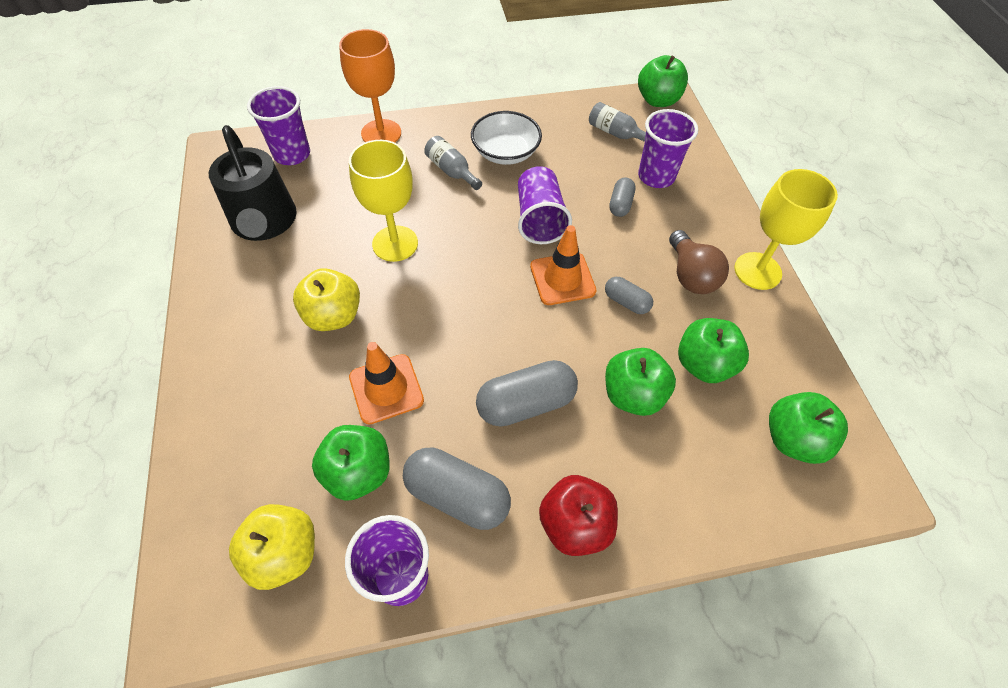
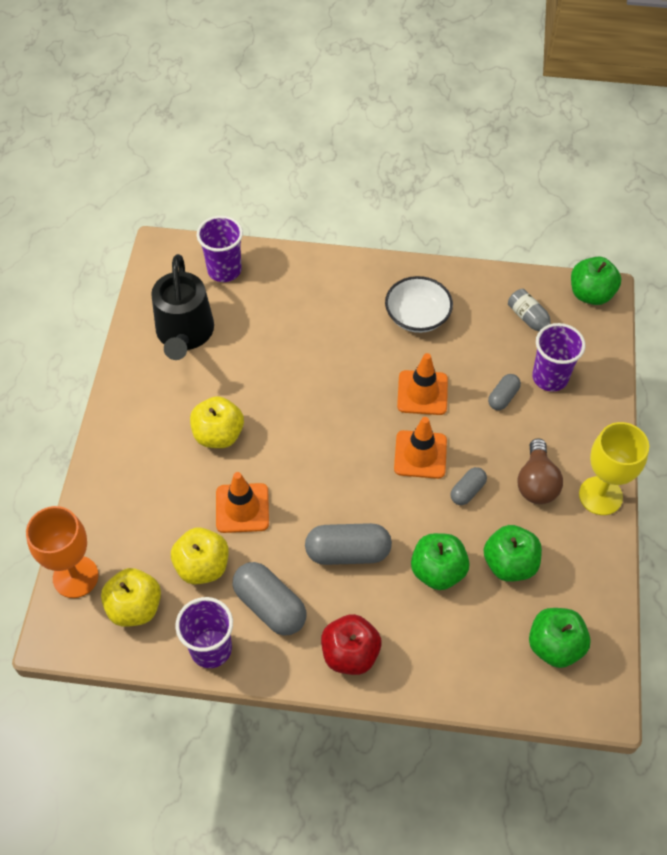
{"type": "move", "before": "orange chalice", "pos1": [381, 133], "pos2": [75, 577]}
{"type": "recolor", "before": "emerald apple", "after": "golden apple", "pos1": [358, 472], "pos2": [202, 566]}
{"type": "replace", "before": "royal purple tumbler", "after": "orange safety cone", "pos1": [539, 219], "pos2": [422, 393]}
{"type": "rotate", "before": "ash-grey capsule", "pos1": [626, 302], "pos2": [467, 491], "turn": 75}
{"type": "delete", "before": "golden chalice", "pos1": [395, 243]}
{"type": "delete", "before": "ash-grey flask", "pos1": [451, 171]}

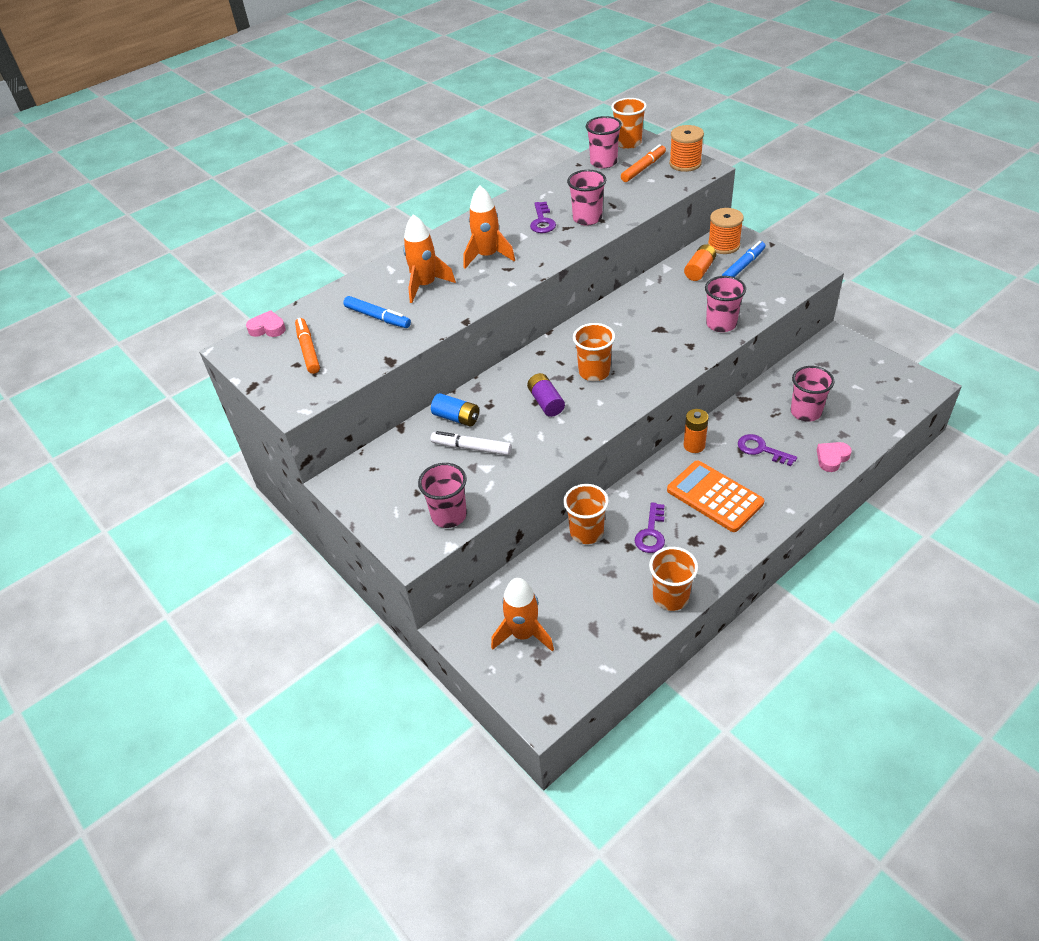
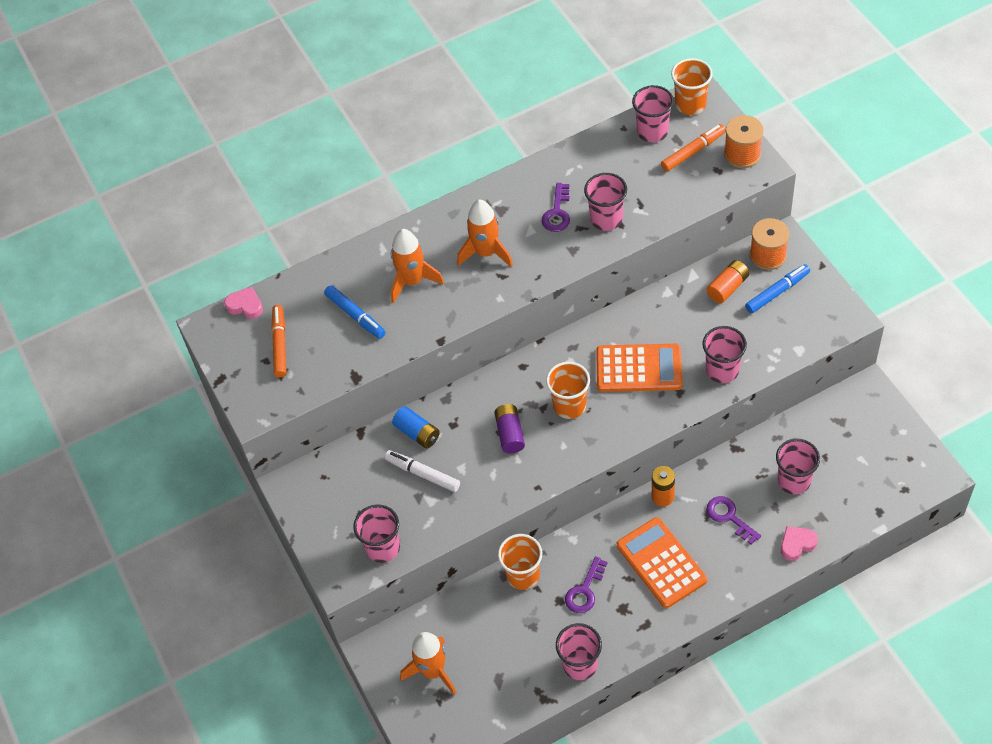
{"type": "recolor", "before": "orange tumbler", "after": "rosy tumbler", "pos1": [670, 597], "pos2": [580, 664]}
{"type": "insert", "after": "orange calculator", "pos2": [639, 368]}

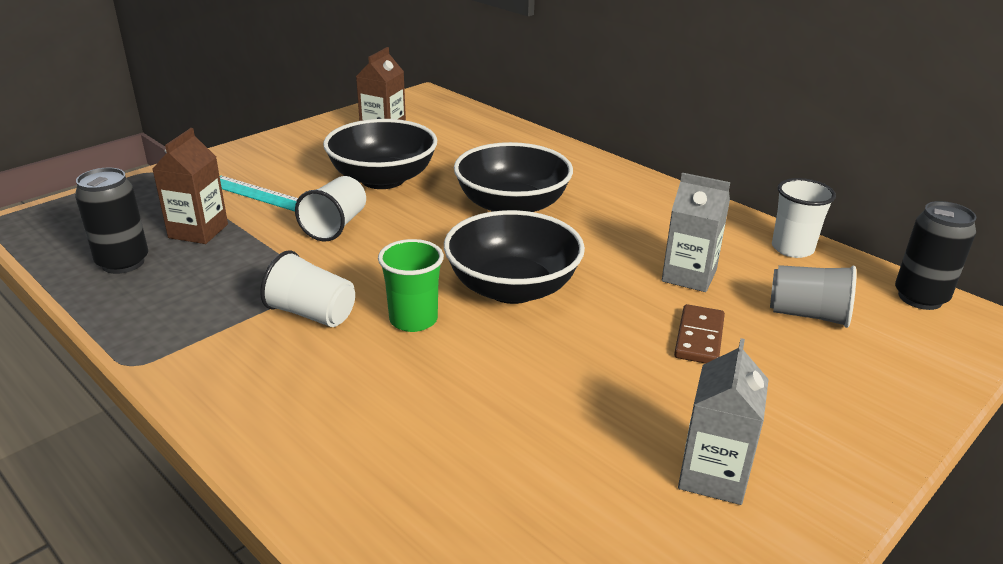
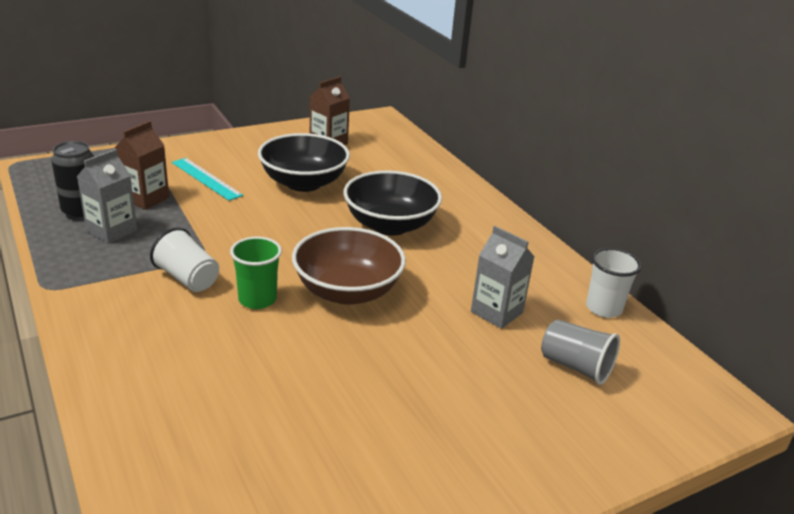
{"type": "move", "before": "ash-grey milk carton", "pos1": [713, 475], "pos2": [112, 231]}
{"type": "recolor", "before": "ebony bowl", "after": "dark brown bowl", "pos1": [512, 288], "pos2": [347, 291]}
{"type": "delete", "before": "white tumbler", "pos1": [335, 226]}
{"type": "delete", "before": "dark brown domino piece", "pos1": [699, 338]}
{"type": "delete", "before": "ebony can", "pos1": [920, 298]}

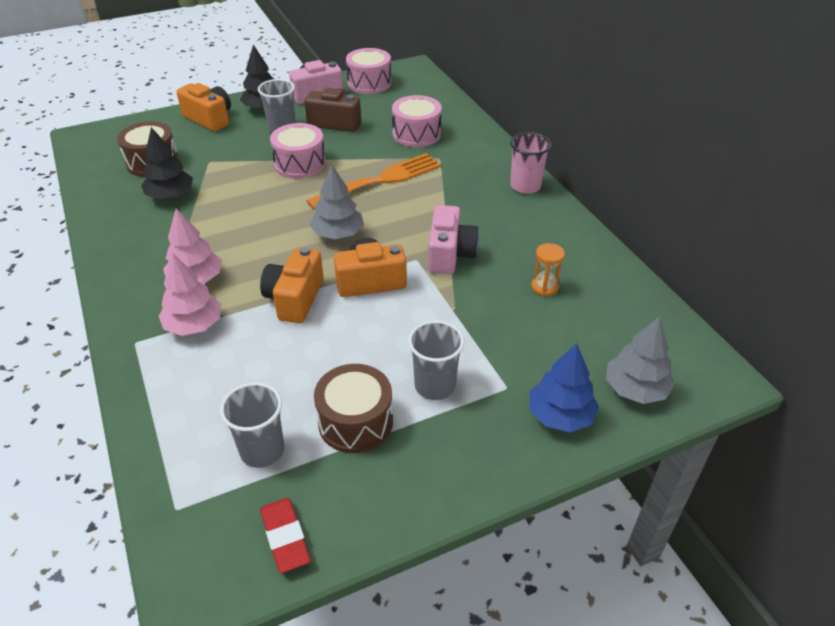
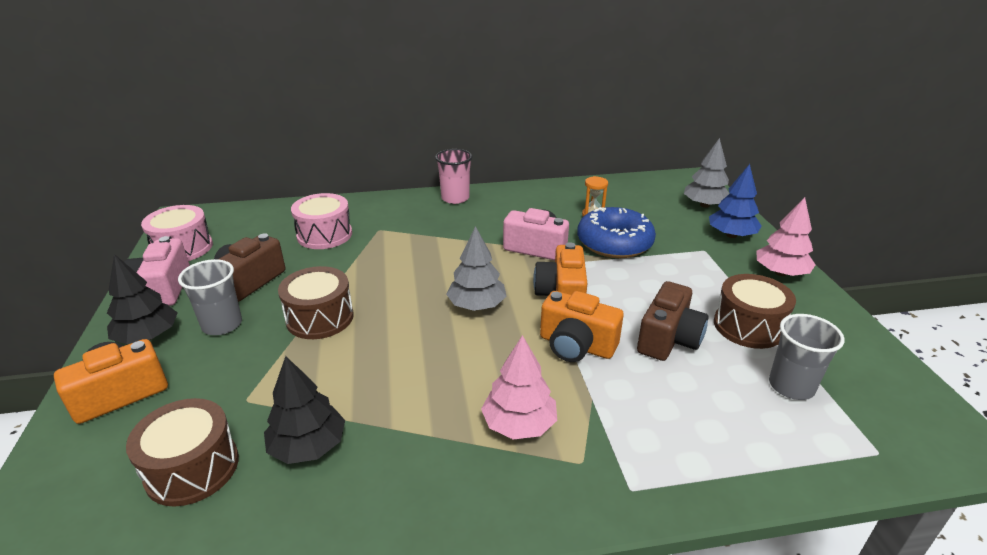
{"type": "recolor", "before": "rosy drum", "after": "dark brown drum", "pos1": [300, 164], "pos2": [320, 318]}
{"type": "insert", "after": "royal blue doughnut", "pos2": [614, 243]}
{"type": "insert", "after": "dark brown camera", "pos2": [668, 339]}
{"type": "move", "before": "rosy fir tree", "pos1": [194, 325], "pos2": [780, 273]}
{"type": "delete", "before": "scarlet pencil eraser", "pos1": [285, 537]}
{"type": "delete", "before": "orange dinner fork", "pos1": [380, 181]}
{"type": "delete", "before": "ash-grey tumbler", "pos1": [435, 385]}

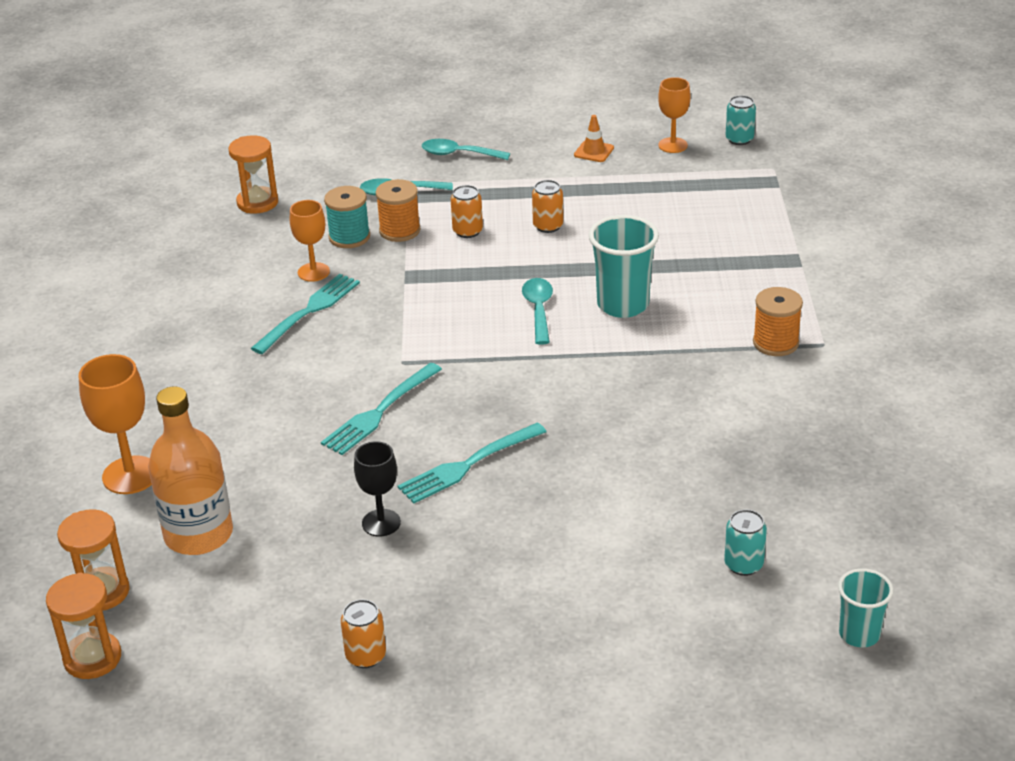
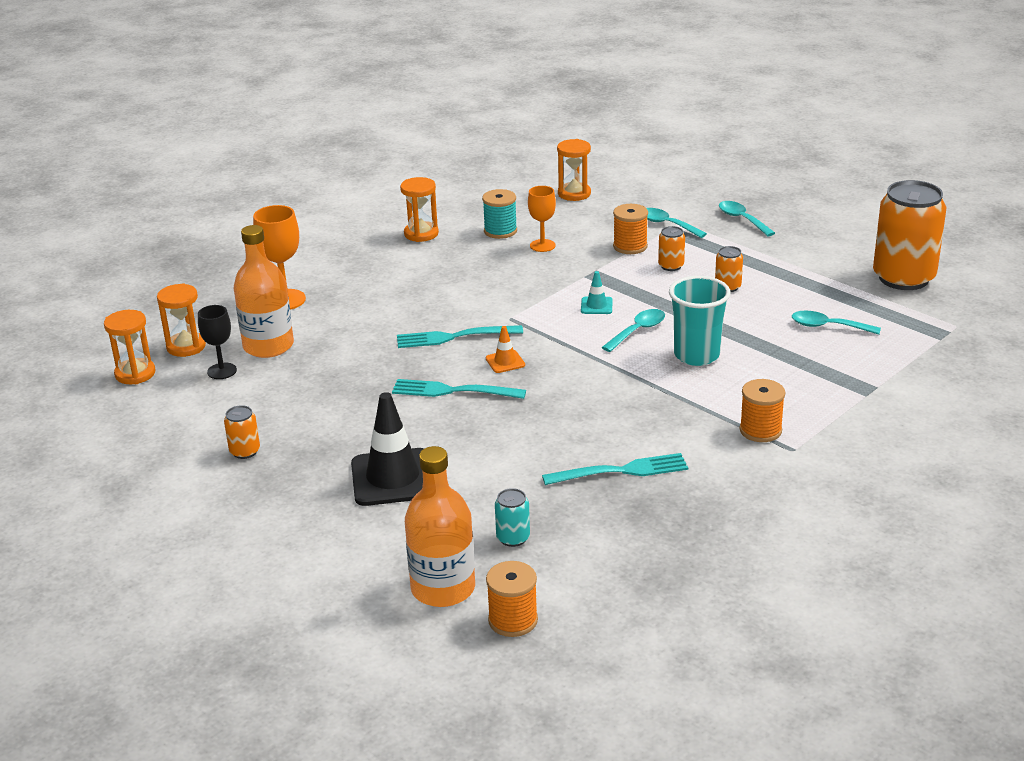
{"type": "move", "before": "ebony chalice", "pos1": [381, 523], "pos2": [222, 371]}
{"type": "insert", "after": "ebony safety cone", "pos2": [393, 478]}
{"type": "insert", "after": "orange sandglass", "pos2": [421, 234]}
{"type": "insert", "after": "orange flask", "pos2": [443, 588]}
{"type": "move", "before": "teal reel of thread", "pos1": [349, 237], "pos2": [500, 231]}
{"type": "move", "before": "orange safety cone", "pos1": [594, 151], "pos2": [505, 362]}
{"type": "replace", "before": "teal tumbler", "after": "orange reel of thread", "pos1": [859, 634], "pos2": [513, 620]}
{"type": "move", "before": "teal dinner fork", "pos1": [309, 311], "pos2": [621, 471]}
{"type": "insert", "after": "teal safety cone", "pos2": [596, 306]}
{"type": "insert", "after": "teal tablespoon", "pos2": [828, 326]}
{"type": "replace", "before": "orange chalice", "after": "orange can", "pos1": [673, 145], "pos2": [903, 278]}
{"type": "delete", "before": "teal can", "pos1": [739, 139]}

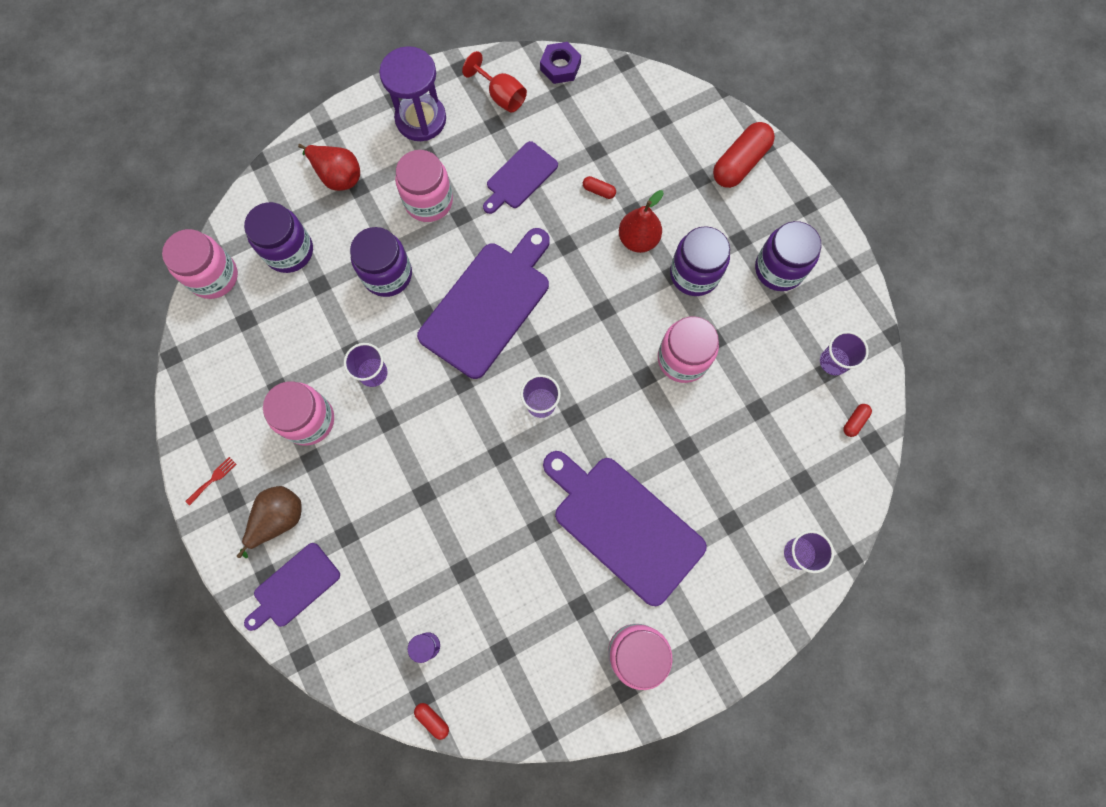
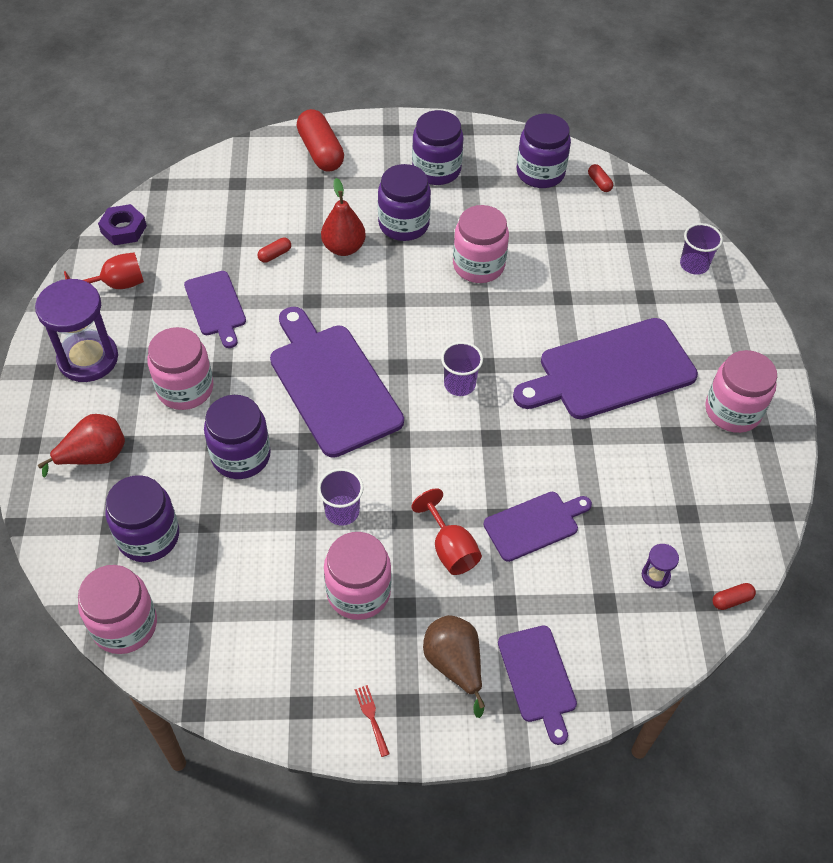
{"type": "insert", "after": "scarlet chalice", "pos2": [450, 548]}
{"type": "insert", "after": "royal purple bread board", "pos2": [534, 525]}
{"type": "replace", "before": "royal purple tumbler", "after": "royal purple jam jar", "pos1": [833, 362], "pos2": [540, 173]}

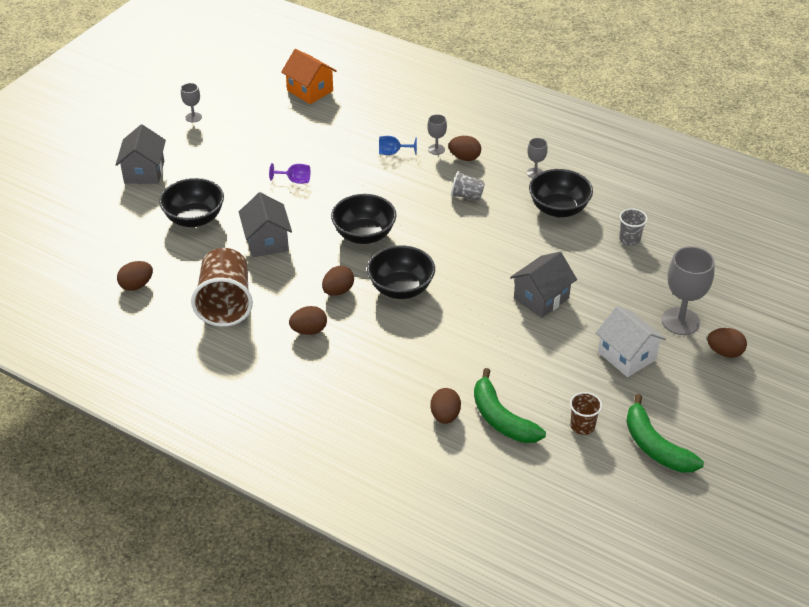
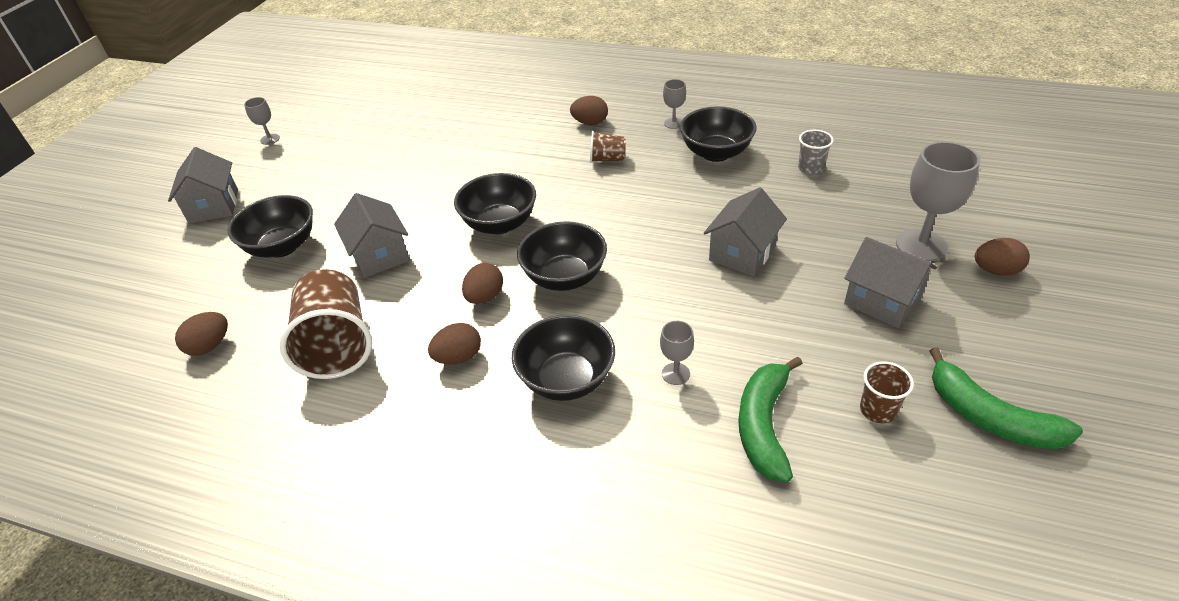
{"type": "insert", "after": "ebony bowl", "pos2": [566, 379]}
{"type": "recolor", "before": "ash-grey tumbler", "after": "dark brown tumbler", "pos1": [467, 196], "pos2": [607, 159]}
{"type": "move", "before": "ash-grey chalice", "pos1": [436, 149], "pos2": [675, 374]}
{"type": "rotate", "before": "emerald banana", "pos1": [501, 419], "pos2": [764, 425], "turn": 60}
{"type": "recolor", "before": "white house", "after": "ash-grey house", "pos1": [627, 356], "pos2": [882, 301]}
{"type": "delete", "before": "royal purple chalice", "pos1": [295, 180]}
{"type": "delete", "before": "orange house", "pos1": [310, 90]}
{"type": "delete", "before": "royal blue chalice", "pos1": [392, 153]}
{"type": "delete", "before": "dark brown egg shape", "pos1": [445, 416]}

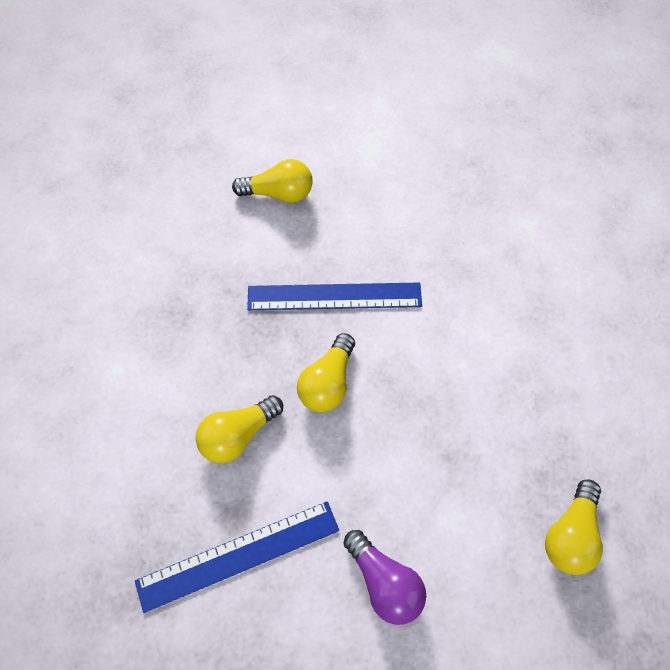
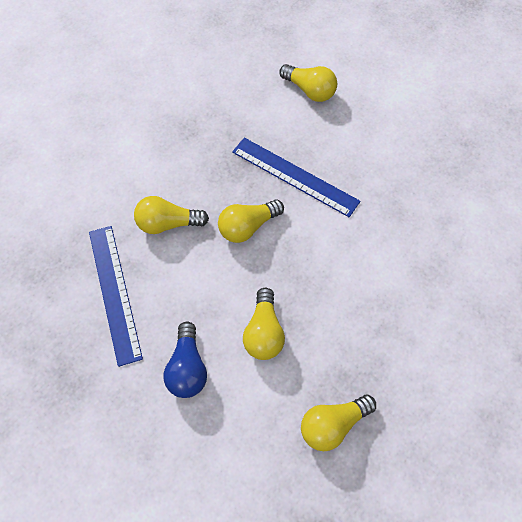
{"type": "rotate", "before": "royal blue ruler", "pos1": [238, 555], "pos2": [114, 292], "turn": 60}
{"type": "recolor", "before": "royal purple light bulb", "after": "royal blue light bulb", "pos1": [384, 582], "pos2": [187, 368]}
{"type": "insert", "after": "golden light bulb", "pos2": [264, 332]}

